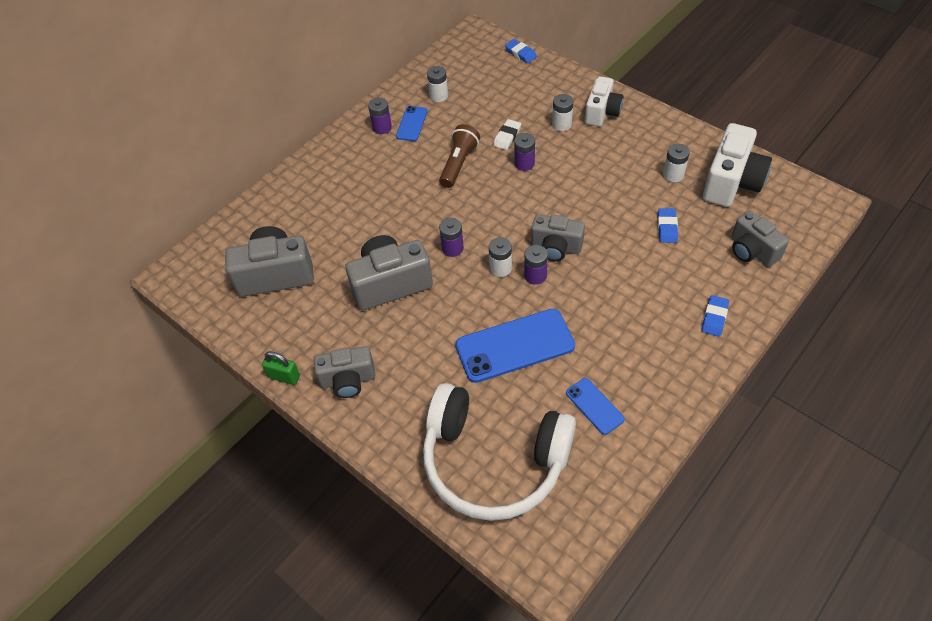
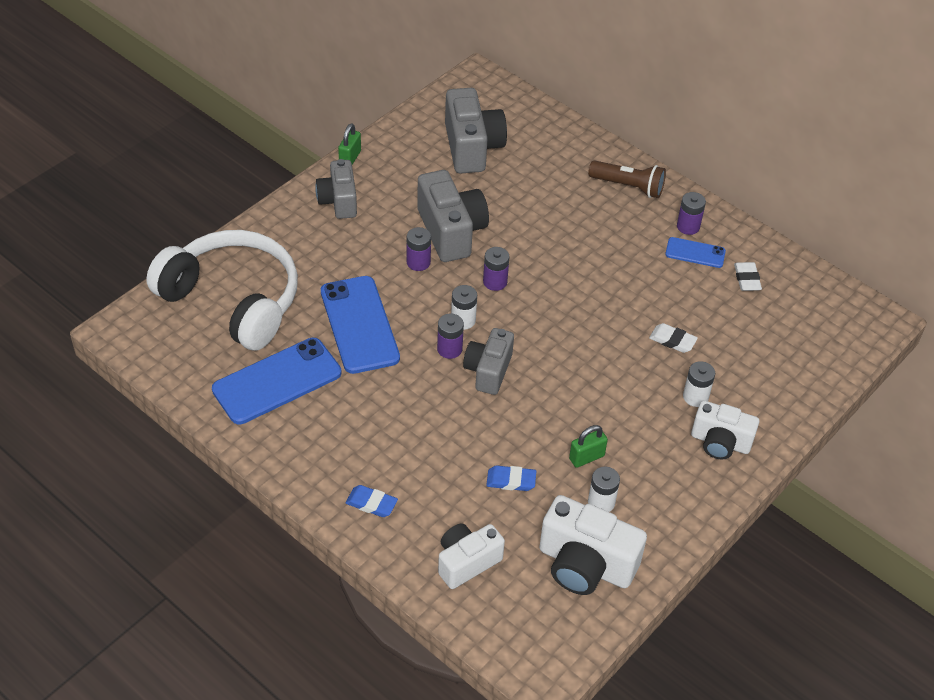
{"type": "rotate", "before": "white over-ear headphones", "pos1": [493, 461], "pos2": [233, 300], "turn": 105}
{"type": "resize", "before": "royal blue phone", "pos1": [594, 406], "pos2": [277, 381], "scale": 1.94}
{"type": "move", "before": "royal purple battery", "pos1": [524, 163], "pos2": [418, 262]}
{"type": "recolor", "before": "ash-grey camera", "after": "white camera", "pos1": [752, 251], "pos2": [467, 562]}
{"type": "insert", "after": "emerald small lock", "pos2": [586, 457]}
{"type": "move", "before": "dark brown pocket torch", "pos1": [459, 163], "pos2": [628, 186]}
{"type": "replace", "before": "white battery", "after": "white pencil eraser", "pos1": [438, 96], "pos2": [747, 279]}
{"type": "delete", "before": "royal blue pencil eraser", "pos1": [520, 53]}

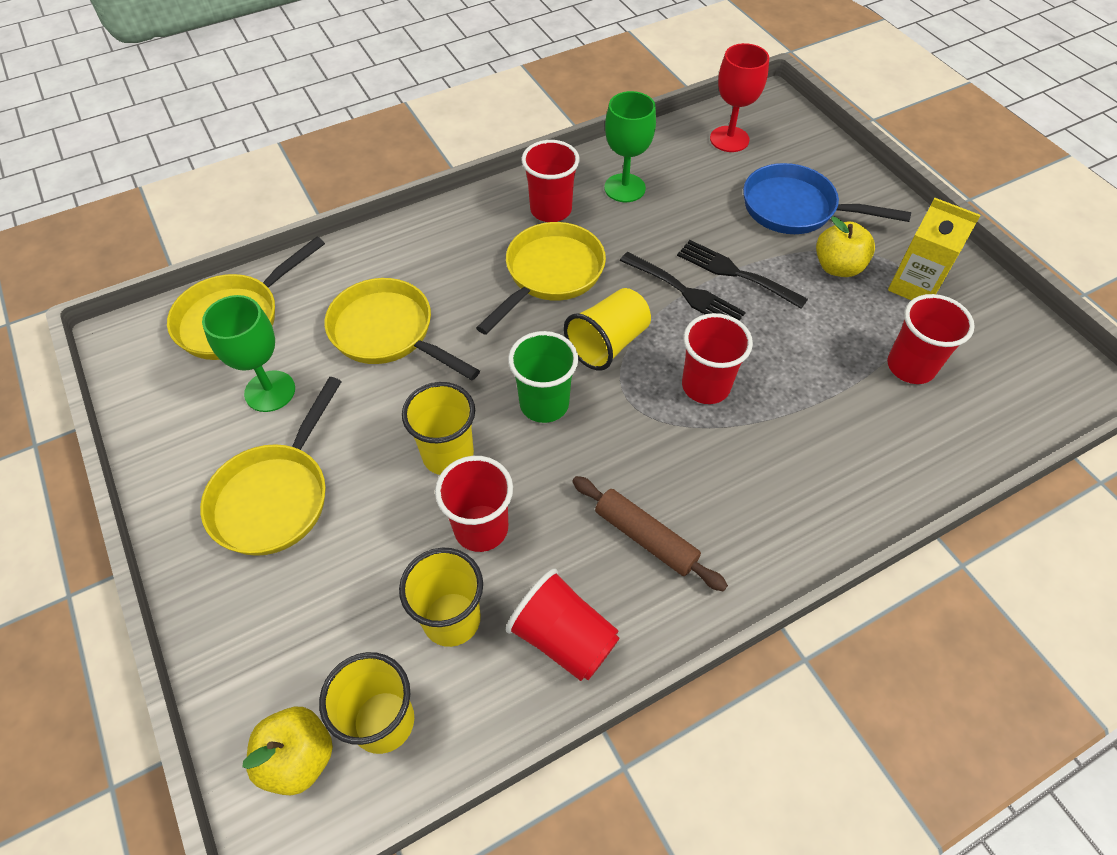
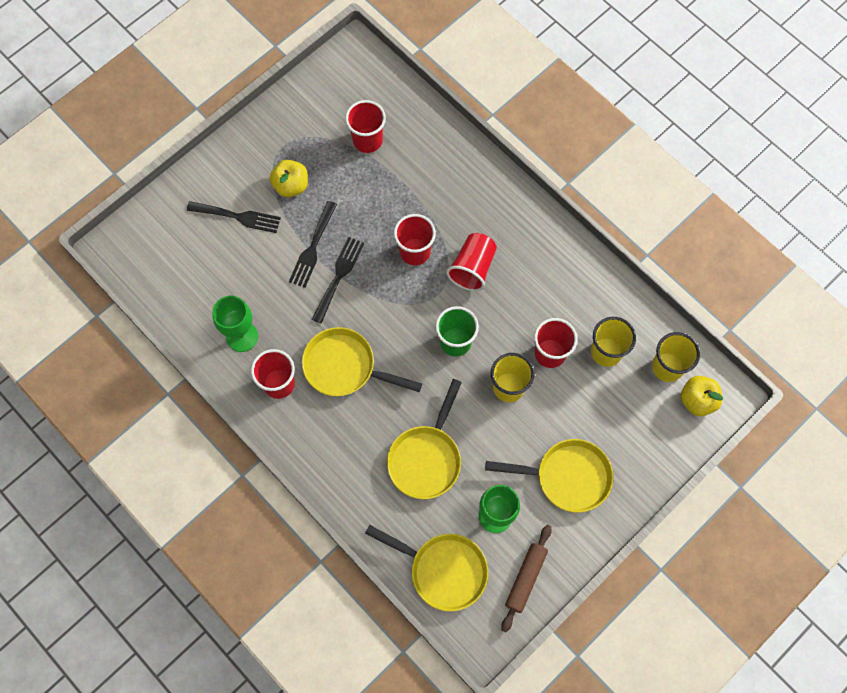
{"type": "replace", "before": "royal blue frying pan", "after": "ebony dinner fork", "pos1": [796, 209], "pos2": [238, 217]}
{"type": "move", "before": "scarlet tumbler", "pos1": [563, 638], "pos2": [472, 268]}
{"type": "move", "before": "dark brown pastry roller", "pos1": [645, 538], "pos2": [526, 578]}
{"type": "delete", "before": "golden tumbler", "pos1": [608, 344]}
{"type": "delete", "before": "scarlet chalice", "pos1": [729, 139]}
{"type": "delete", "before": "golden milk carton", "pos1": [914, 286]}

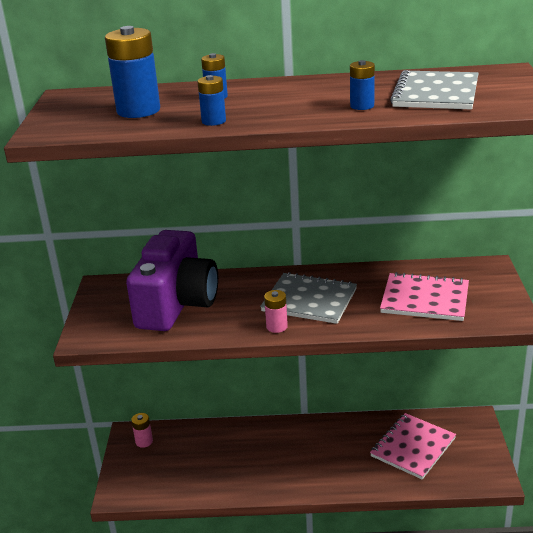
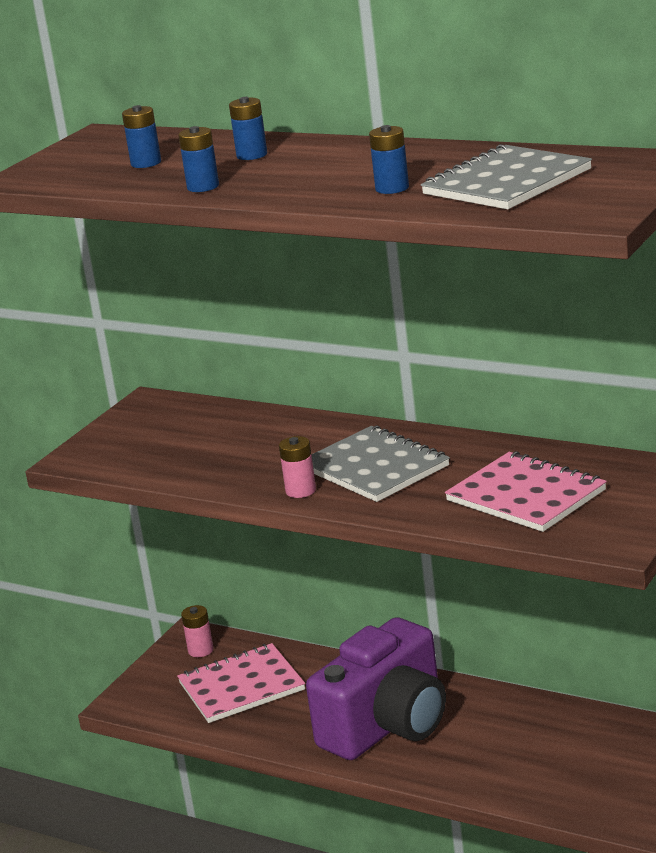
{"type": "resize", "before": "royal blue battery", "pos1": [138, 110], "pos2": [146, 163], "scale": 0.53}
{"type": "move", "before": "rosy notebook", "pos1": [413, 447], "pos2": [241, 686]}
{"type": "move", "before": "royal purple camera", "pos1": [177, 304], "pos2": [388, 726]}

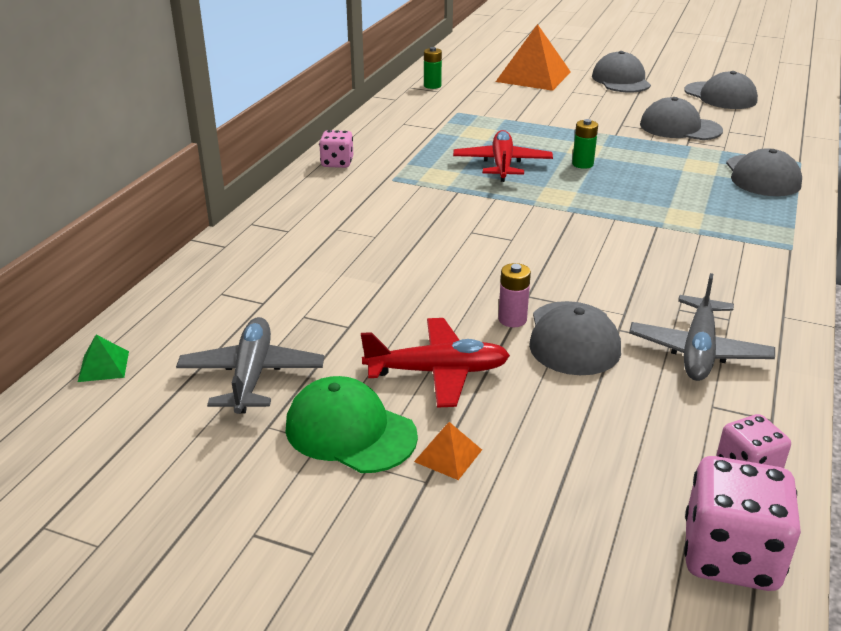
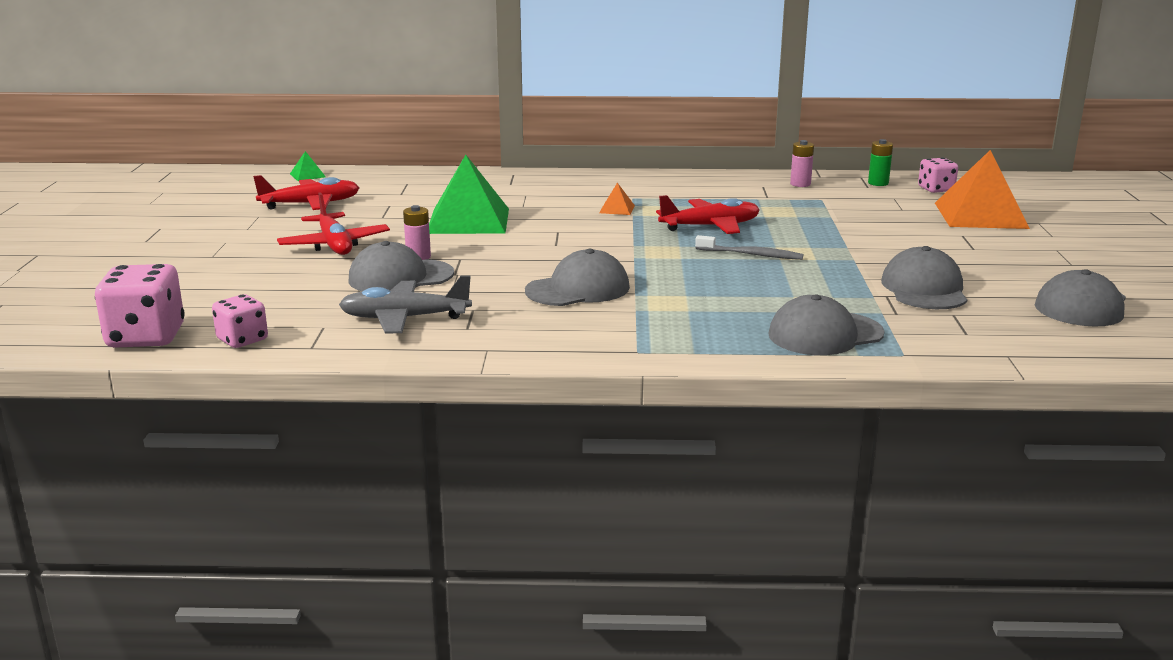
{"type": "recolor", "before": "ash-grey aeroplane", "after": "scarlet aeroplane", "pos1": [252, 375], "pos2": [311, 204]}
{"type": "insert", "after": "emerald pyramid shape", "pos2": [468, 220]}
{"type": "move", "before": "ash-grey peaked cap", "pos1": [621, 80], "pos2": [578, 289]}
{"type": "move", "before": "orange pyramid shape", "pos1": [448, 455], "pos2": [617, 209]}
{"type": "replace", "before": "emerald battery", "after": "ash-grey tooth brush", "pos1": [582, 164], "pos2": [751, 254]}
{"type": "insert", "after": "rosy battery", "pos2": [800, 184]}
{"type": "move", "before": "rosy dice", "pos1": [337, 163], "pos2": [936, 189]}
{"type": "delete", "before": "emerald peaked cap", "pos1": [350, 431]}

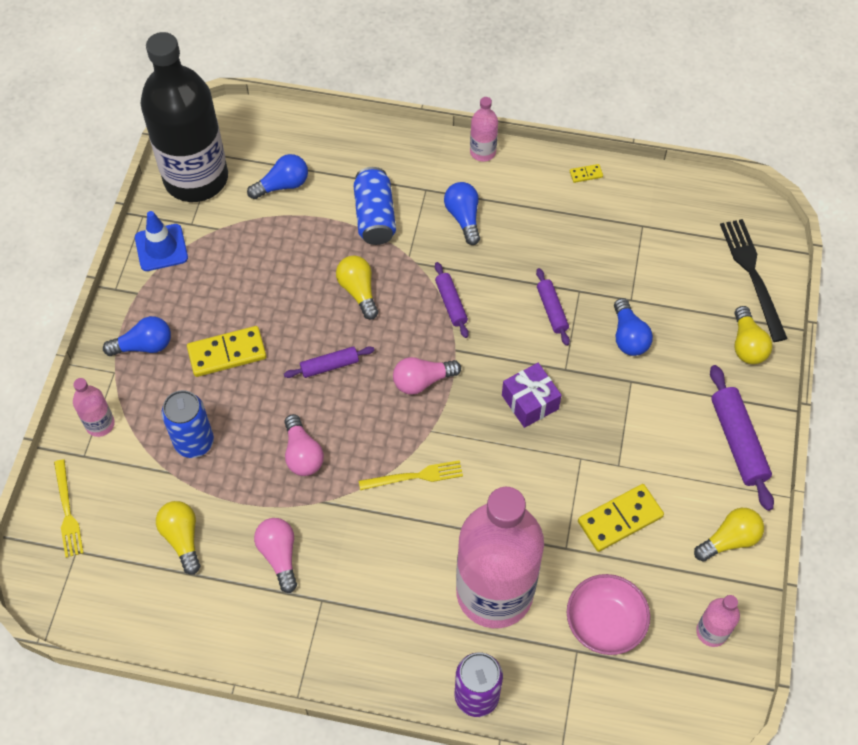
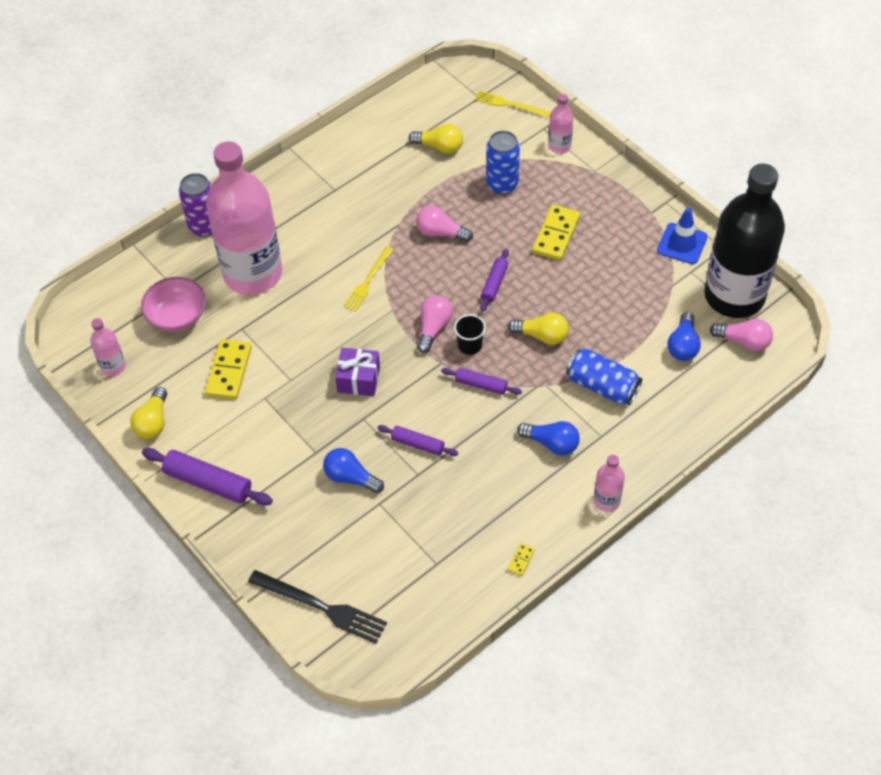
{"type": "insert", "after": "ebony tumbler", "pos2": [470, 345]}
{"type": "move", "before": "rosy light bulb", "pos1": [279, 555], "pos2": [743, 341]}
{"type": "delete", "before": "royal blue light bulb", "pos1": [144, 345]}
{"type": "delete", "before": "golden light bulb", "pos1": [747, 345]}

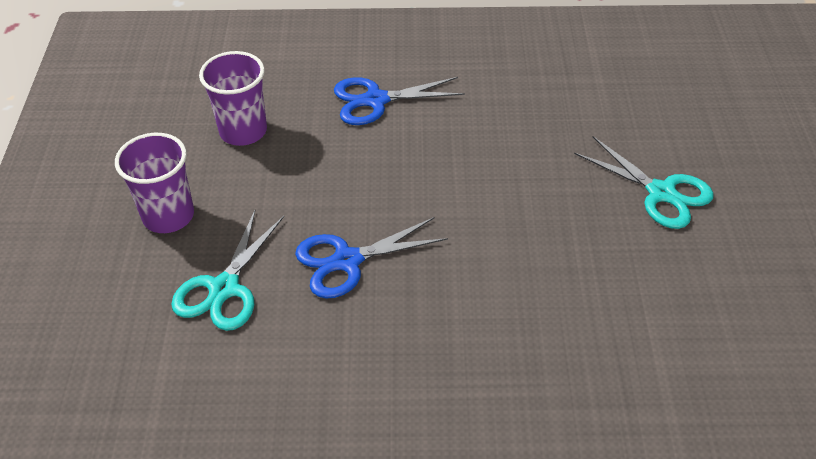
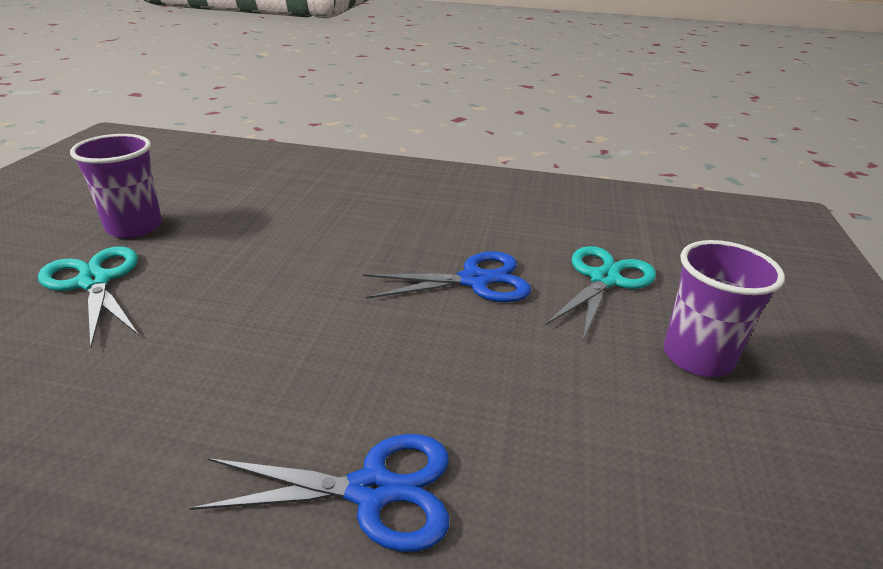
{"type": "move", "before": "royal purple tumbler", "pos1": [243, 131], "pos2": [134, 227]}

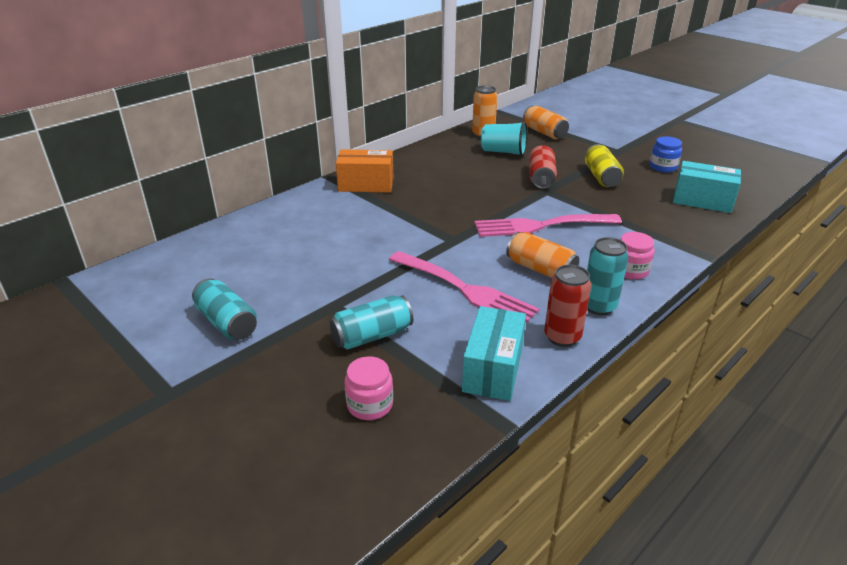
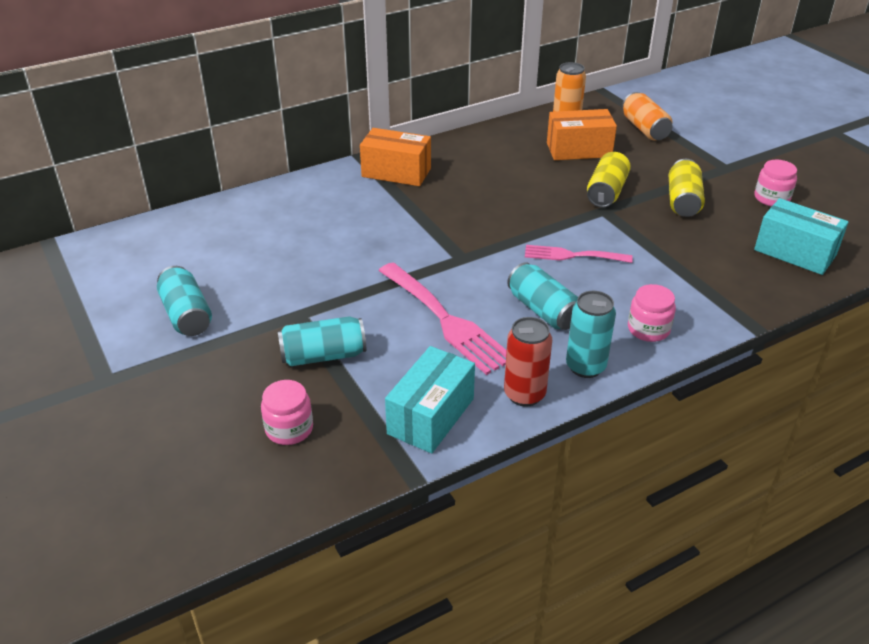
{"type": "recolor", "before": "orange can", "after": "teal can", "pos1": [540, 269], "pos2": [543, 310]}
{"type": "resize", "before": "rosy dinner fork", "pos1": [540, 226], "pos2": [572, 255], "scale": 0.61}
{"type": "replace", "before": "teal tumbler", "after": "orange package", "pos1": [503, 152], "pos2": [579, 150]}
{"type": "recolor", "before": "scarlet can", "after": "golden can", "pos1": [541, 178], "pos2": [606, 192]}
{"type": "recolor", "before": "royal blue jam jar", "after": "rosy jam jar", "pos1": [663, 167], "pos2": [771, 198]}

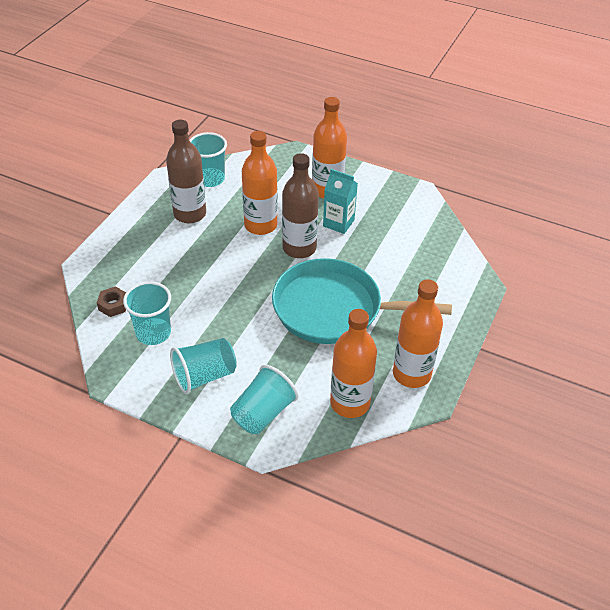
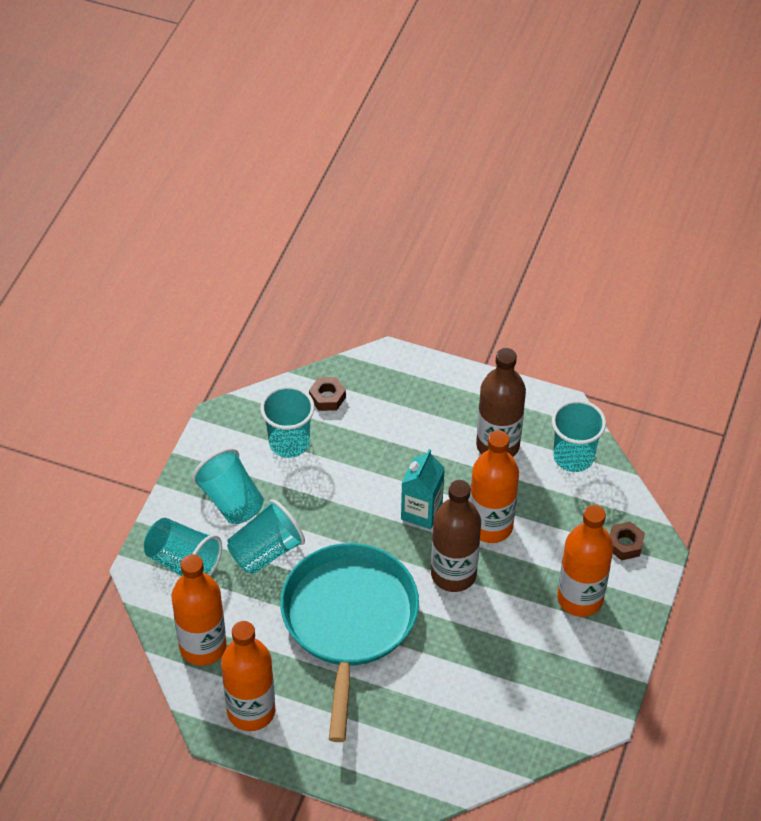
{"type": "insert", "after": "teal tumbler", "pos2": [266, 551]}
{"type": "move", "before": "teal milk carton", "pos1": [338, 223], "pos2": [421, 512]}
{"type": "insert", "after": "dark brown nut", "pos2": [625, 544]}

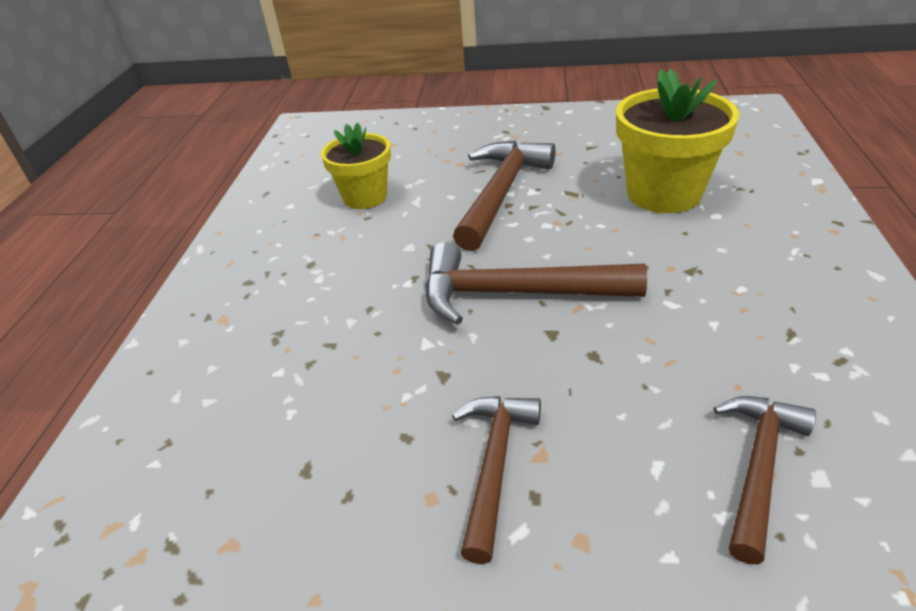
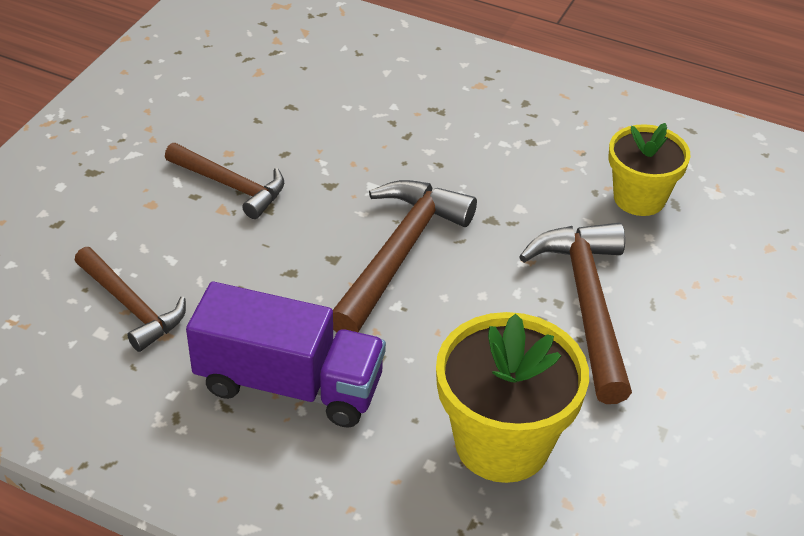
{"type": "insert", "after": "royal purple truck", "pos2": [289, 384]}
{"type": "rotate", "before": "dark brown hammer", "pos1": [501, 193], "pos2": [587, 304], "turn": -135}

